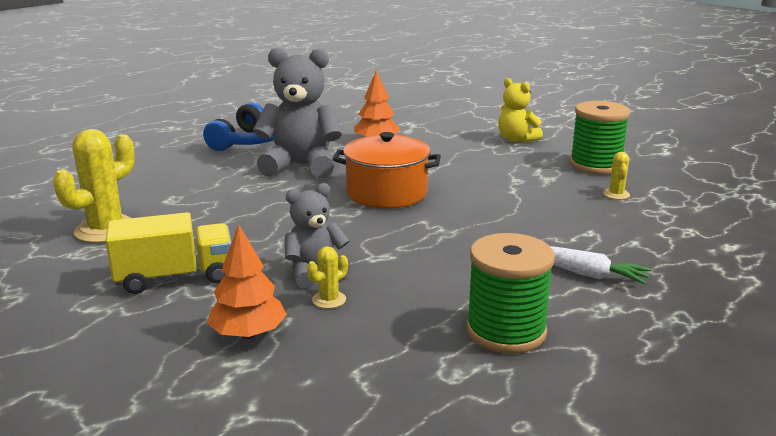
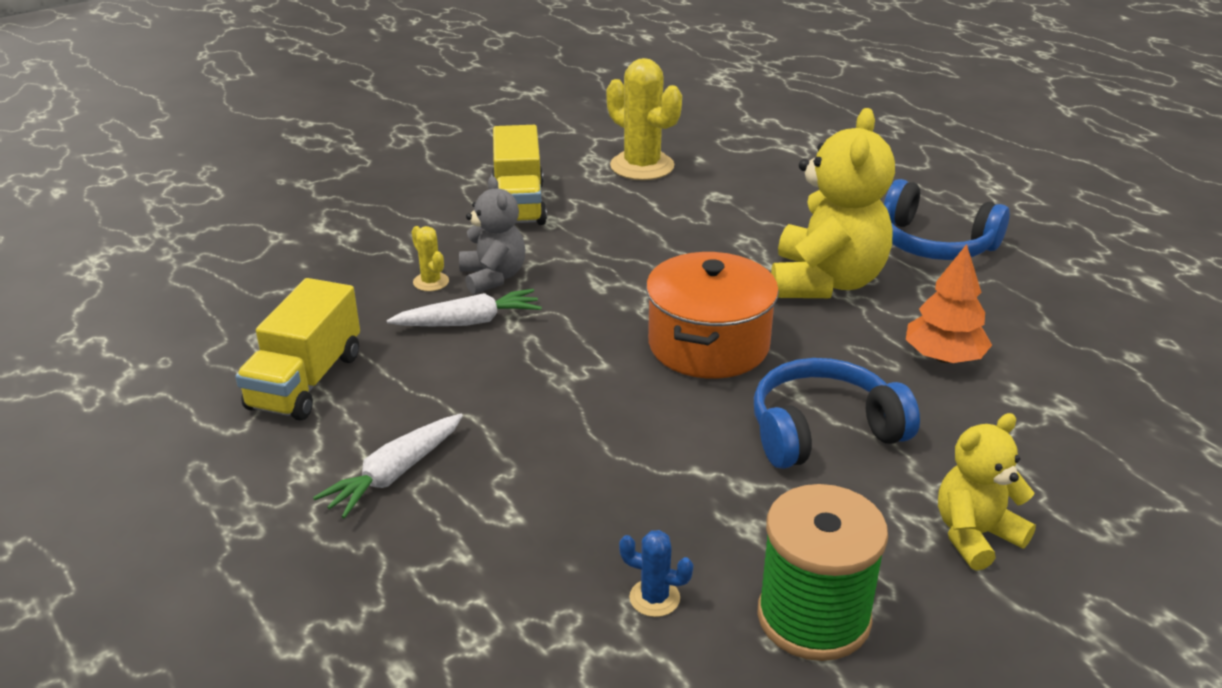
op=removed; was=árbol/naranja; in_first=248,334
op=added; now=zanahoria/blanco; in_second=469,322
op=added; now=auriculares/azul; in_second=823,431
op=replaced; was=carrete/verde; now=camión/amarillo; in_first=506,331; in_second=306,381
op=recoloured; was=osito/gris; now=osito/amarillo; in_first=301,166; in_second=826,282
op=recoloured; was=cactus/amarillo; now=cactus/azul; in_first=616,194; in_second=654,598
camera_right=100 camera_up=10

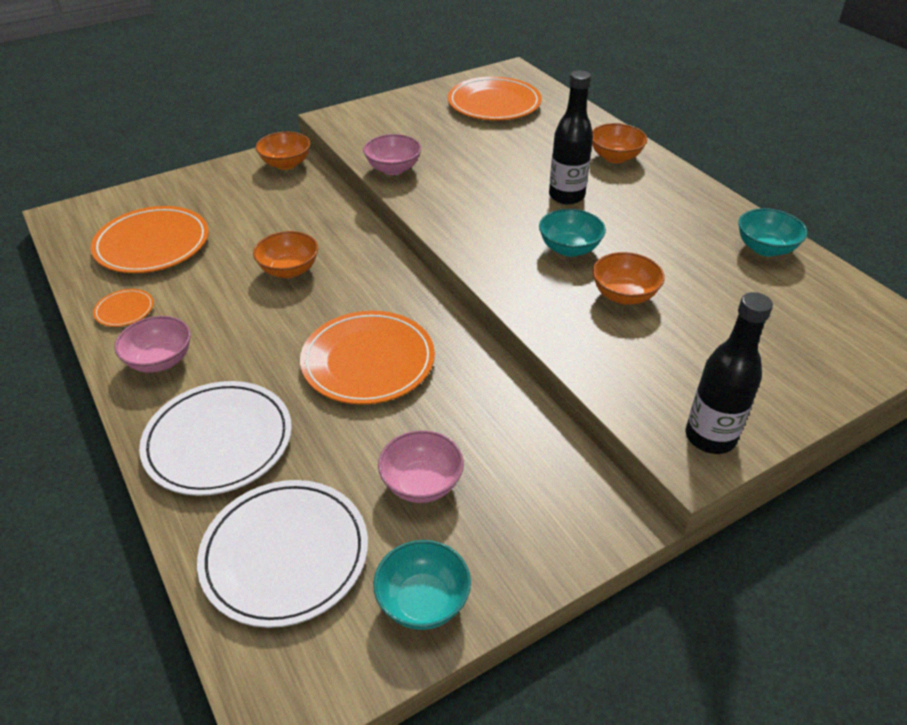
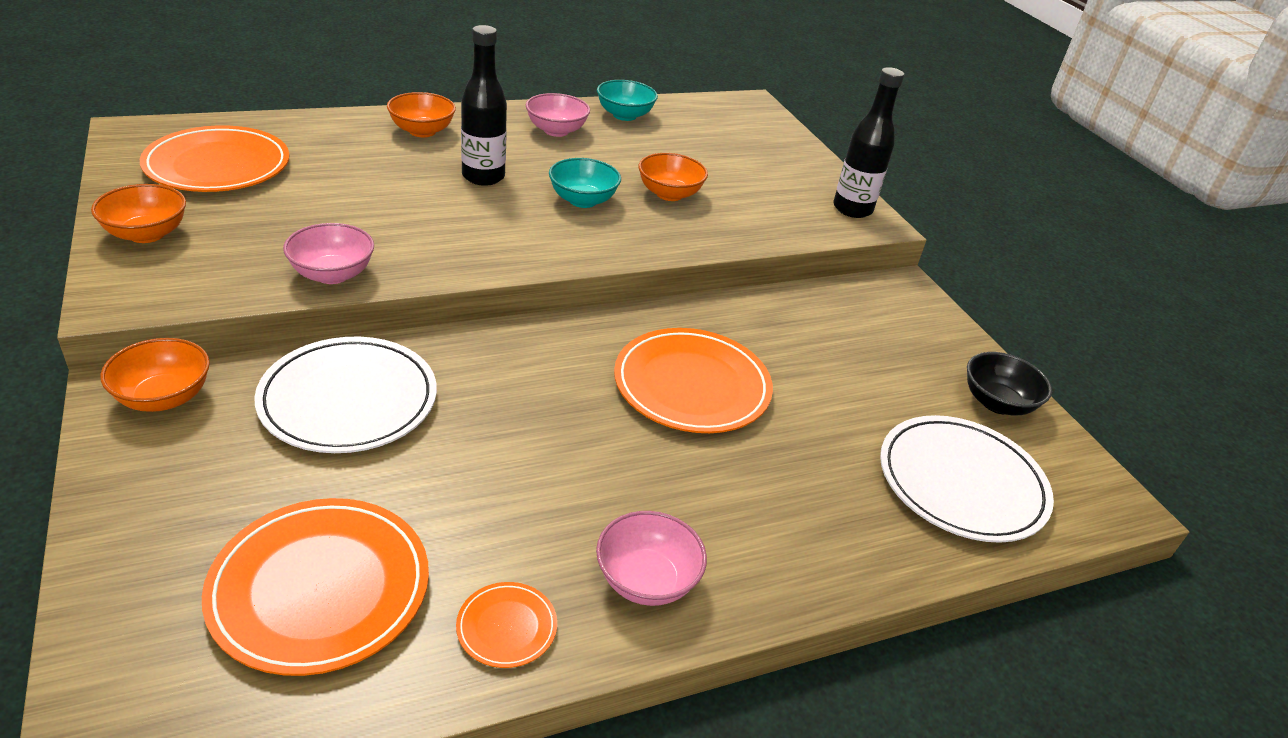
op=moved; was=plato/blanco; in_first=218,441; in_second=348,400
op=moved; was=cuenco/naranja; in_first=289,270; in_second=146,234
op=moved; was=cuenco/rosa; in_first=421,483; in_second=556,131
op=recoloured; was=cuenco/turquesa; now=cuenco/negro; in_first=423,601; in_second=997,403
camera_right=-85 camera_up=-5

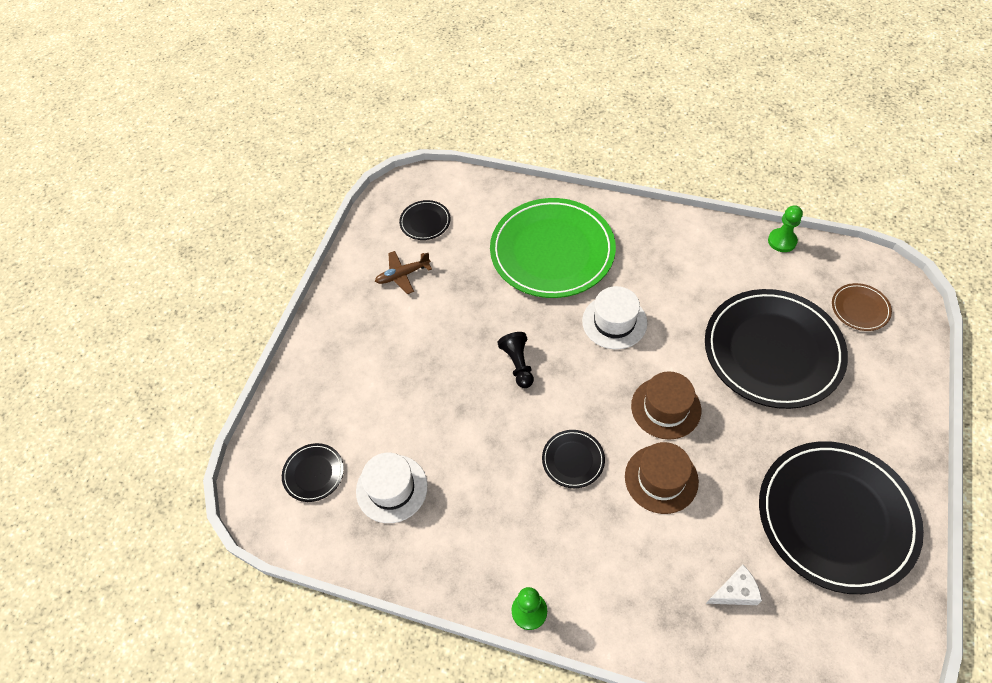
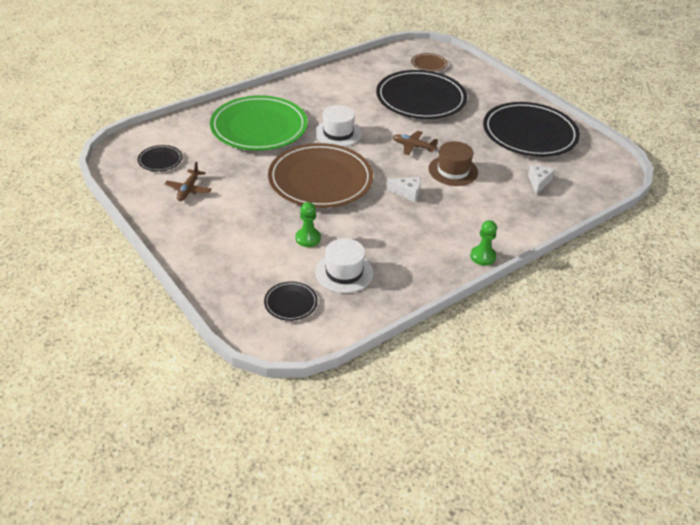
op=moved; was=peón/verde; in_first=782,241; in_second=308,238
op=replaced; was=peón/negro; now=plato/marrón; in_first=518,364; in_second=320,179
op=replaced; was=plato/negro; now=queso/blanco; in_first=573,460; in_second=407,193
op=replaced; was=sombrero/marrón; now=avión/marrón; in_first=666,408; in_second=413,146
camera_right=-60 camera_up=-15

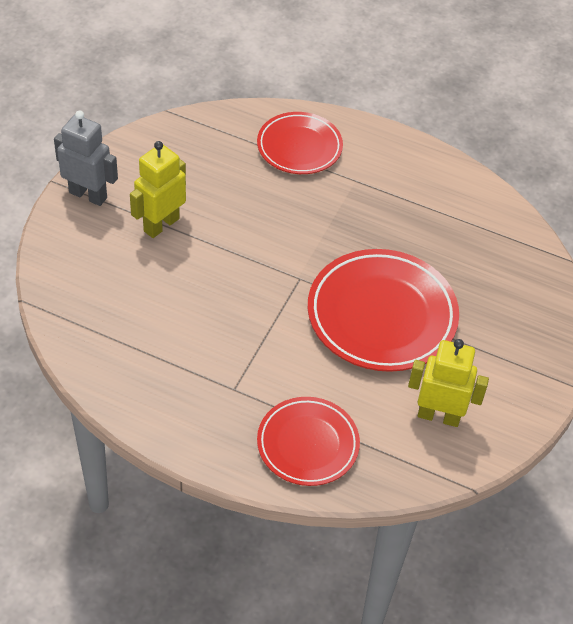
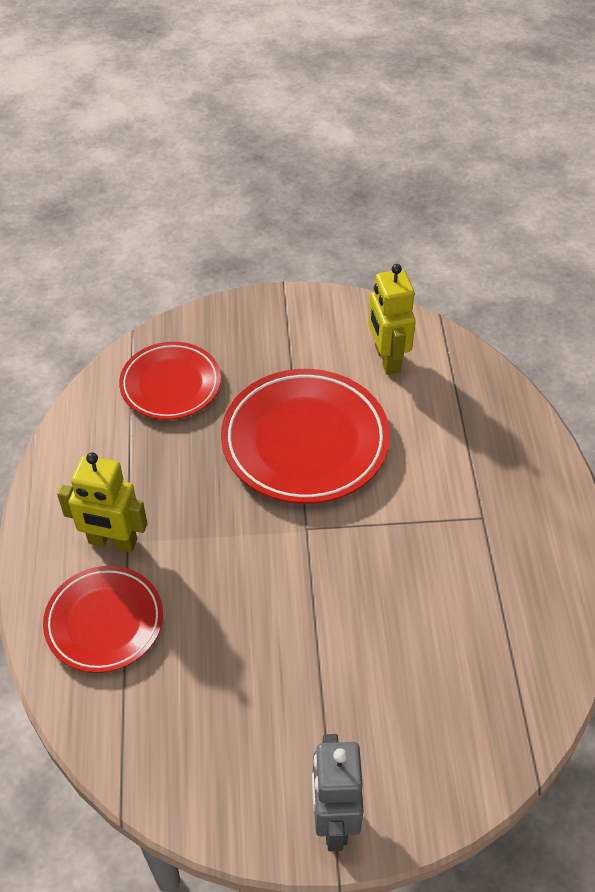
op=moved; was=robot/amarillo; in_first=161,225; in_second=112,542
op=moved; was=plato/rojo; in_first=307,444; in_second=170,385
camera_right=-115 camera_up=0

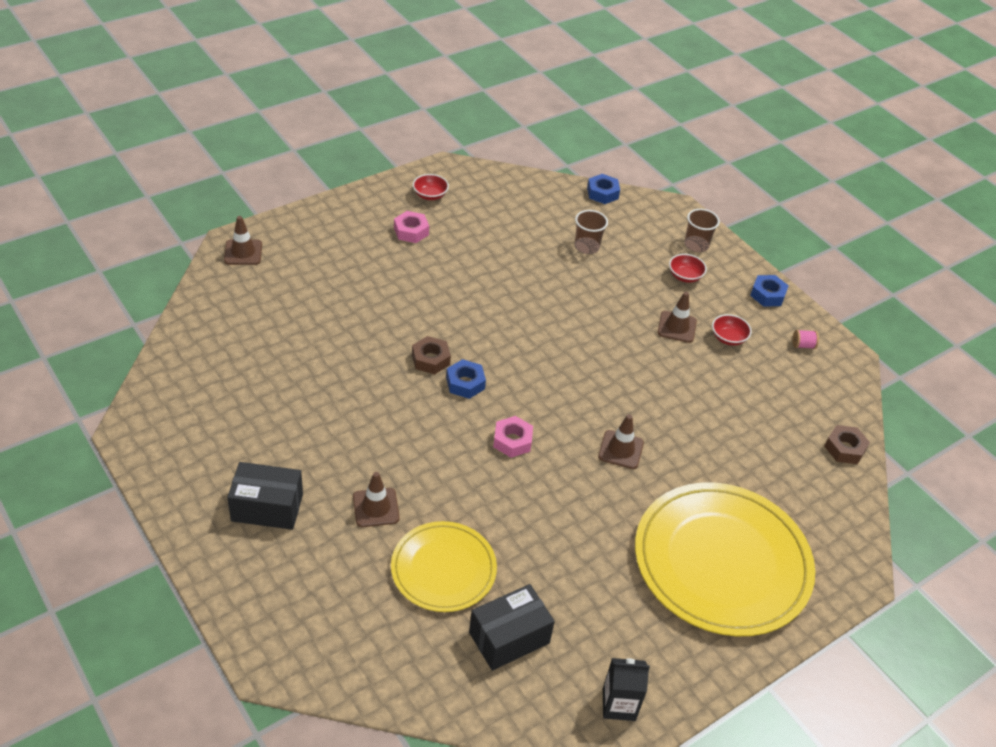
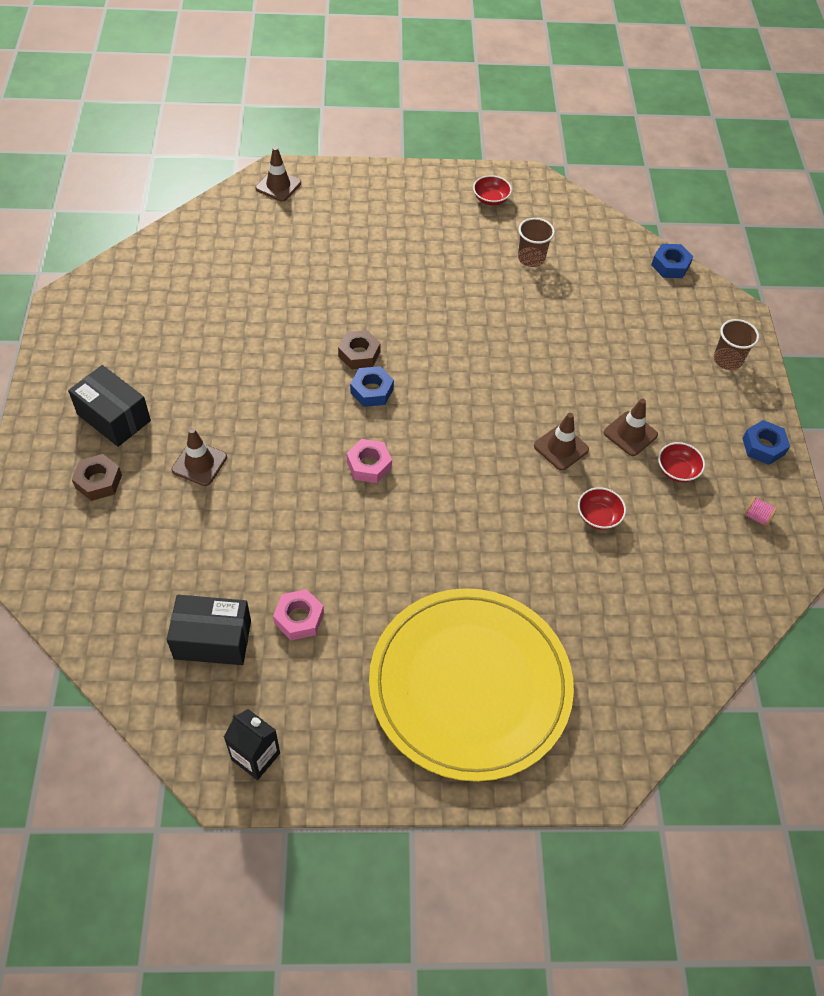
op=removed; was=plato/amarillo; in_first=443,569
op=moved; was=tuerca/rosa; in_first=411,231; in_second=299,618
op=moved; was=vaso/marrón; in_first=586,247; in_second=531,258
op=moved; was=cono de tráfico/marrón; in_first=621,450; in_second=561,448
op=moved; was=cuenco/rojo; in_first=685,276; in_second=598,516
op=moved; was=tuerca/marrón; in_first=844,448; in_second=98,481
camera_right=35 camera_up=10

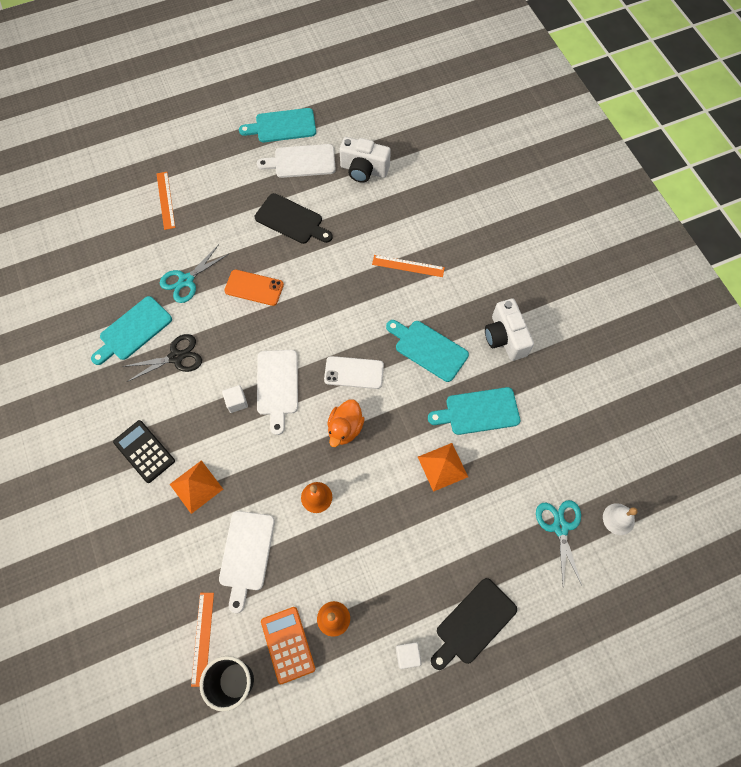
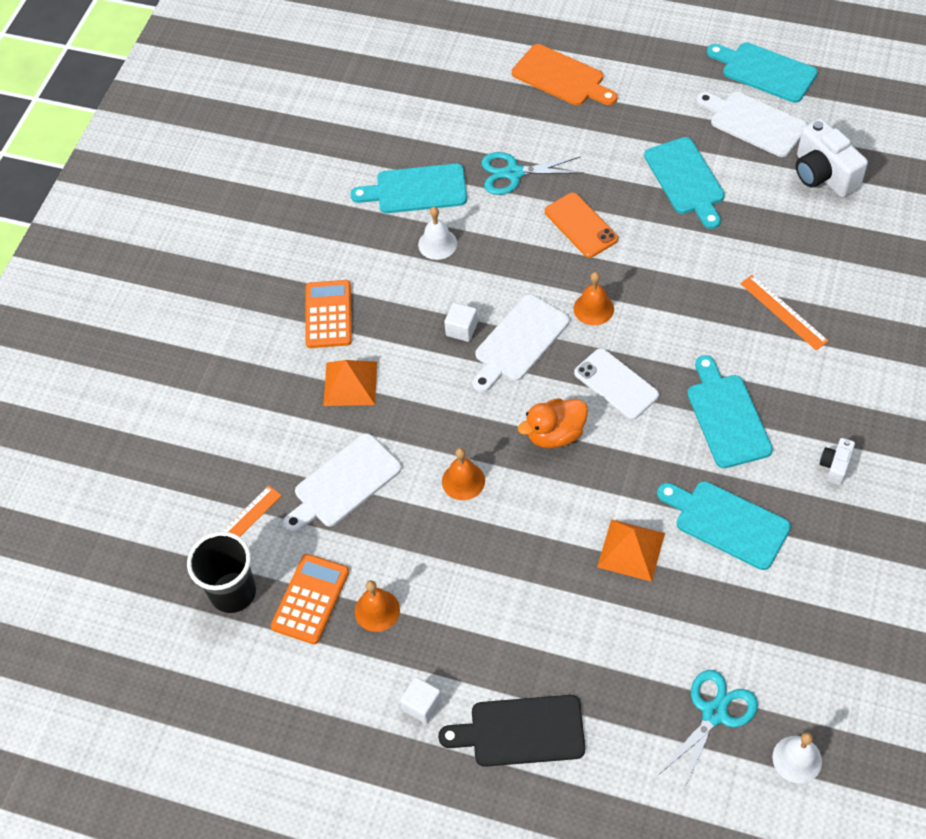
op=added; now=campana/naranja; in_second=593,308
op=replaced; was=tijeras/negro; now=campana/blanco; in_first=176,357; in_second=437,244
op=replaced; was=regla/naranja; now=tabla de cortar/naranja; in_first=165,200; in_second=561,77
op=recoloured; was=calculadora/negro; now=calculadora/naranja; in_first=144,451; in_second=328,314
op=recoloured; was=tabla de cortar/negro; now=tabla de cortar/turquesa; in_first=291,220; in_second=686,180
op=resized; was=cámara/blanco; in_first=505,337; in_second=835,466; ratio=0.51
camera_right=45 camera_up=-10

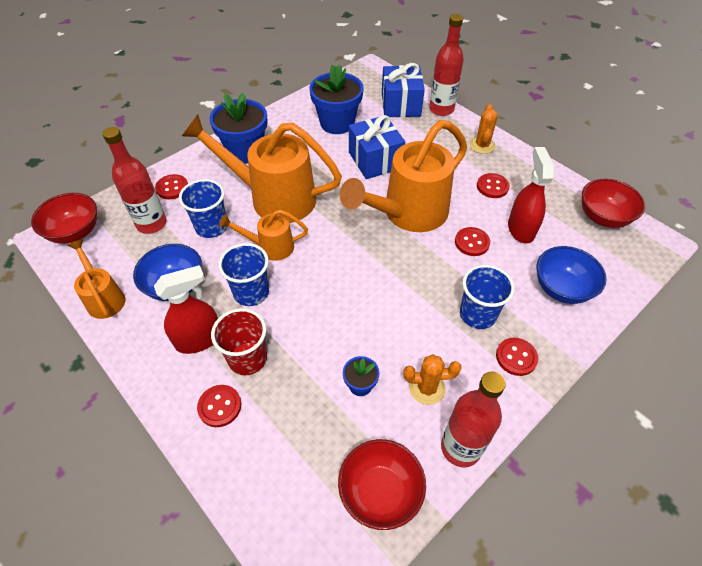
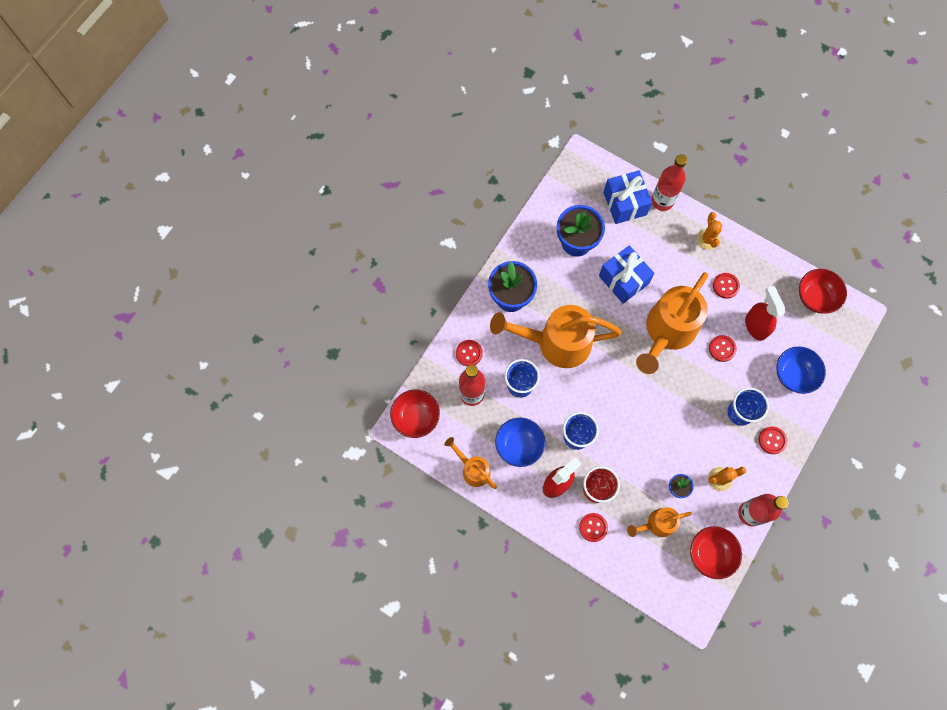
op=moved; was=regadera/naranja; in_first=270,247; in_second=657,524
camera_right=-15 camera_up=20

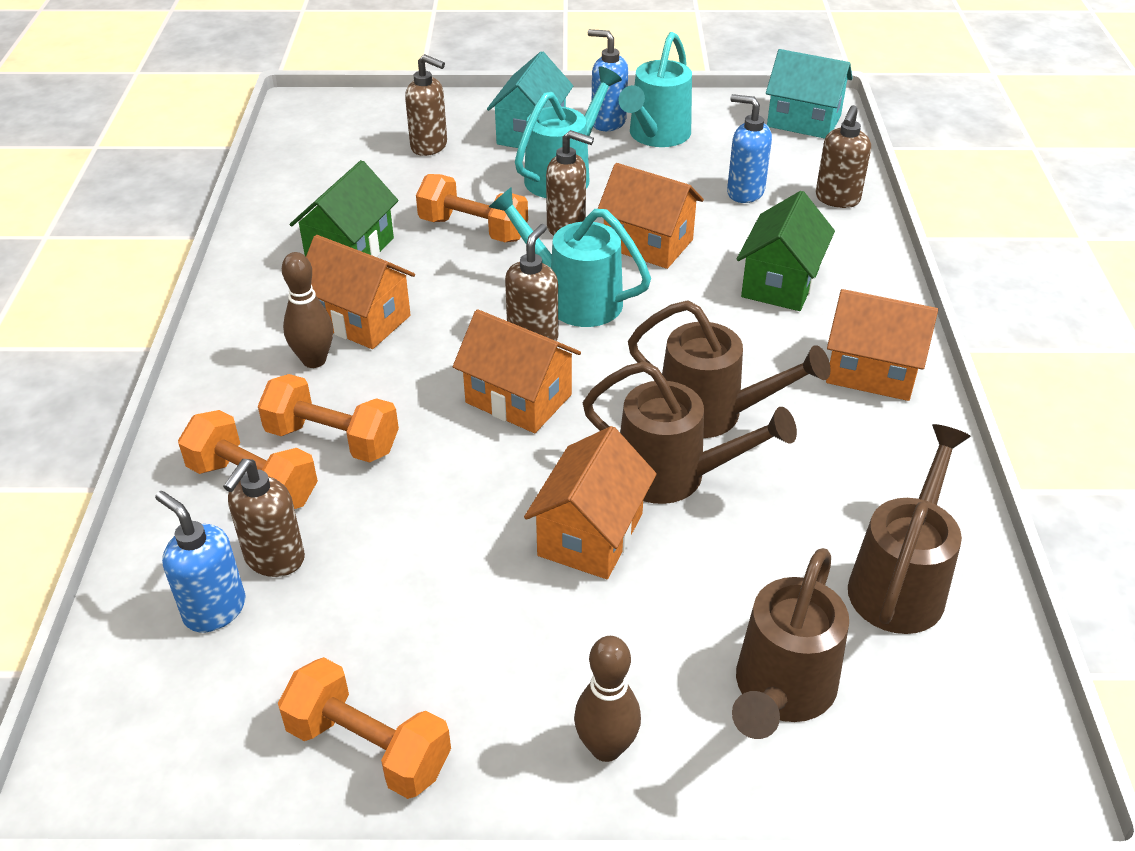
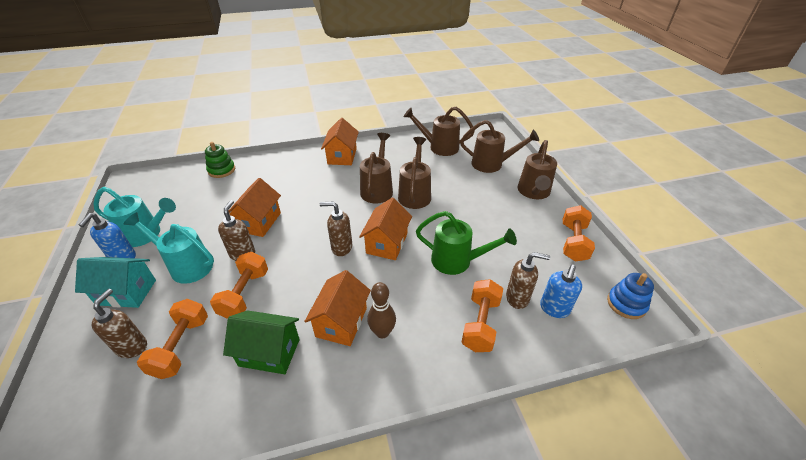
op=removed; was=regadera/turquesa; in_first=574,299
op=removed; was=casa/naranja; in_first=590,534
op=removed; was=dispensador de jabón/azul; in_first=744,192
op=removed; was=casa/verde; in_first=780,283
op=removed; was=casa/turquesa; in_first=803,121
op=added; now=regadera/verde; in_second=457,261
op=added; now=juguete apilable/azul; in_second=626,304
op=moved; was=mancuerna/naranja; in_first=333,440; in_second=181,346
op=replaced; was=bolo/marrón; now=regadera/marrón; in_first=606,747; in_second=533,192
op=replaced; was=dispensador de jabón/marrón; now=juguete apilable/verde; in_first=837,199; in_second=221,170
camera_right=-105 camera_up=0

